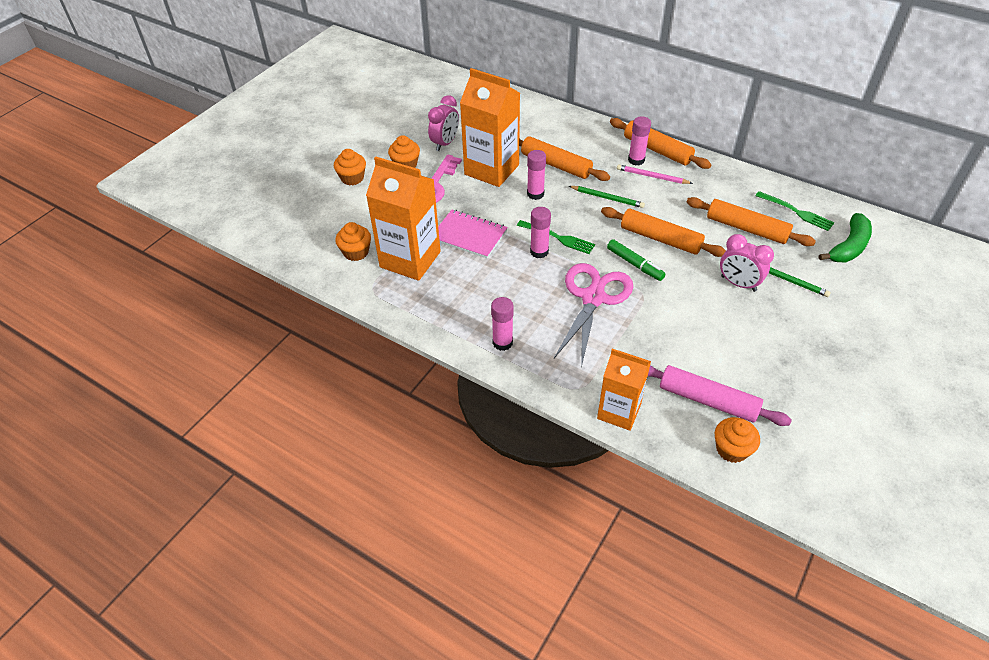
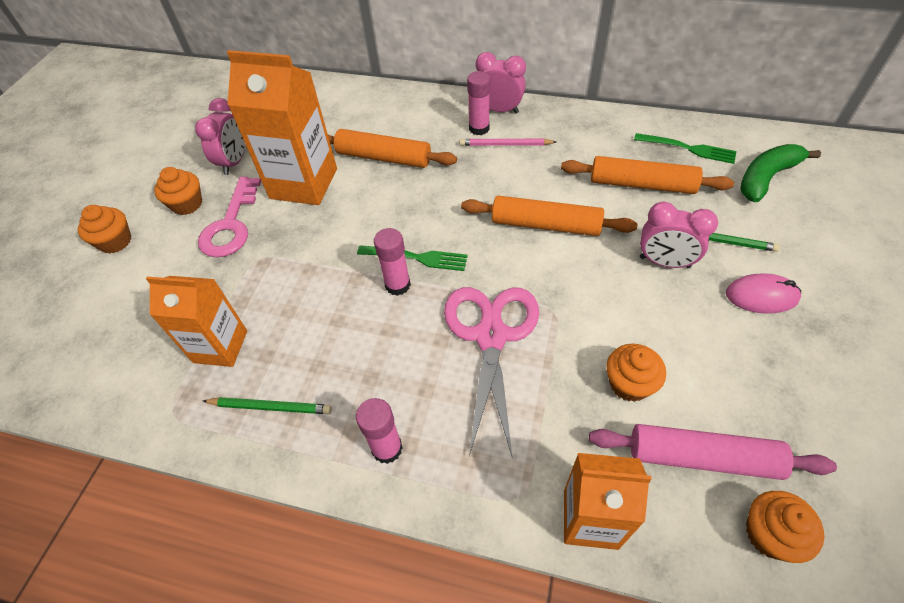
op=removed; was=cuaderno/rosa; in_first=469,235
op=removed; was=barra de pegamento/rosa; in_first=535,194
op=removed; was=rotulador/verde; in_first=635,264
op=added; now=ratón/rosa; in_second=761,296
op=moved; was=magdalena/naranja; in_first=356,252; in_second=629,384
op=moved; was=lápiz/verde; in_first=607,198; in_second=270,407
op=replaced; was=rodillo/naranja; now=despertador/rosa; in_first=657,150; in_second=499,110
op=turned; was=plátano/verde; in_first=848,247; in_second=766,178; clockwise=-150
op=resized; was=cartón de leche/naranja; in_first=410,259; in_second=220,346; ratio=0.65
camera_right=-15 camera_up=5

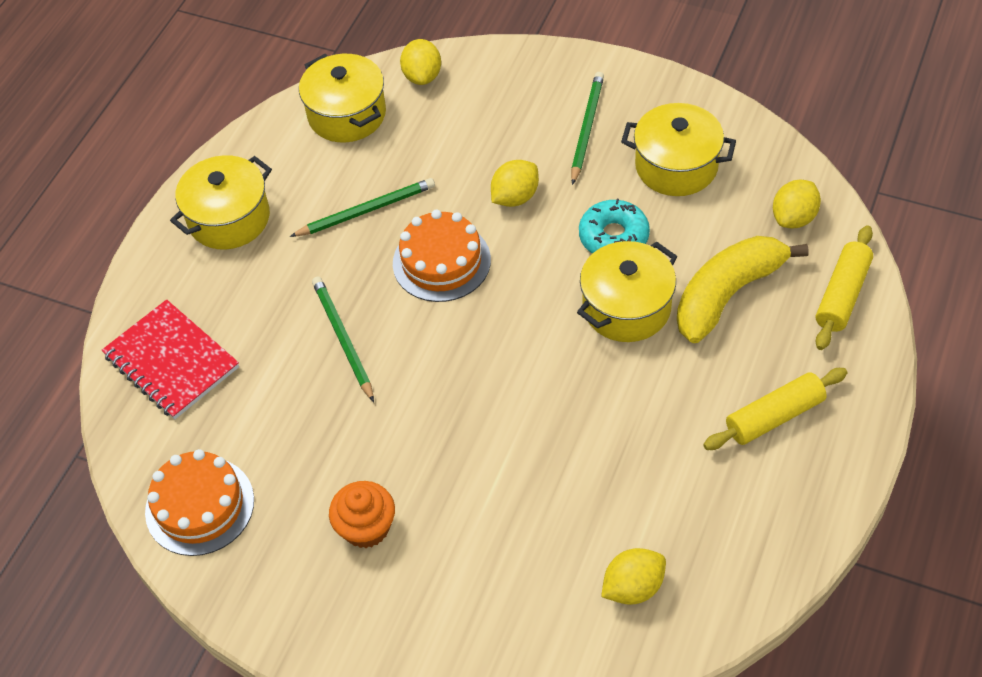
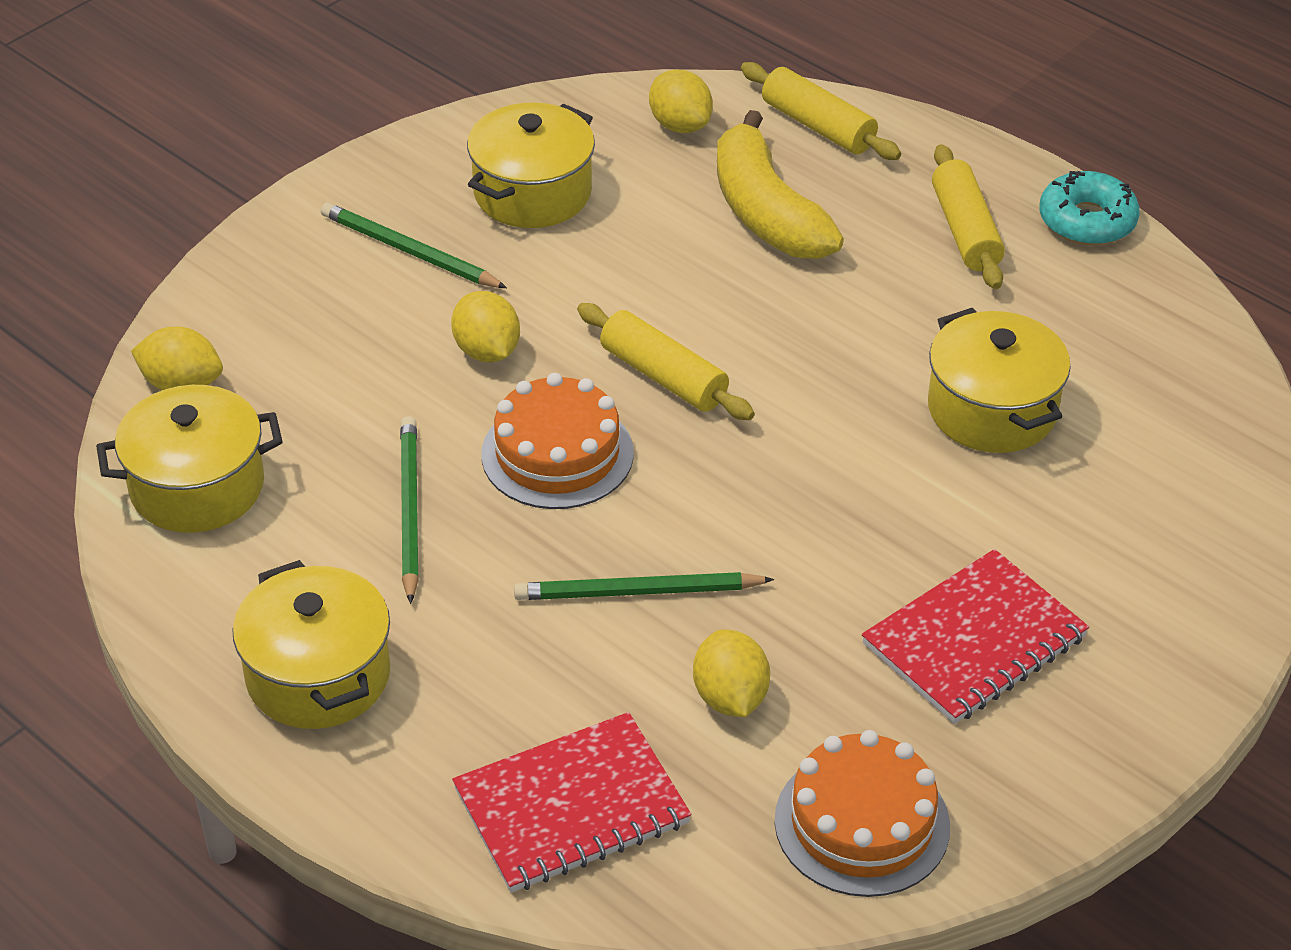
op=added; now=rodillo/amarillo; in_second=663,376
op=moved; was=olla/amarillo; in_first=626,307; in_second=992,410
op=moved; was=rosquilla/turquesa; in_first=613,237; in_second=1087,221
op=moved; was=limón/amarillo; in_first=633,587; in_second=730,697
op=replaced; was=magdalena/naranja; now=cuaderno/rojo; in_first=366,527; in_second=974,641
camera_right=-75 camera_up=-10

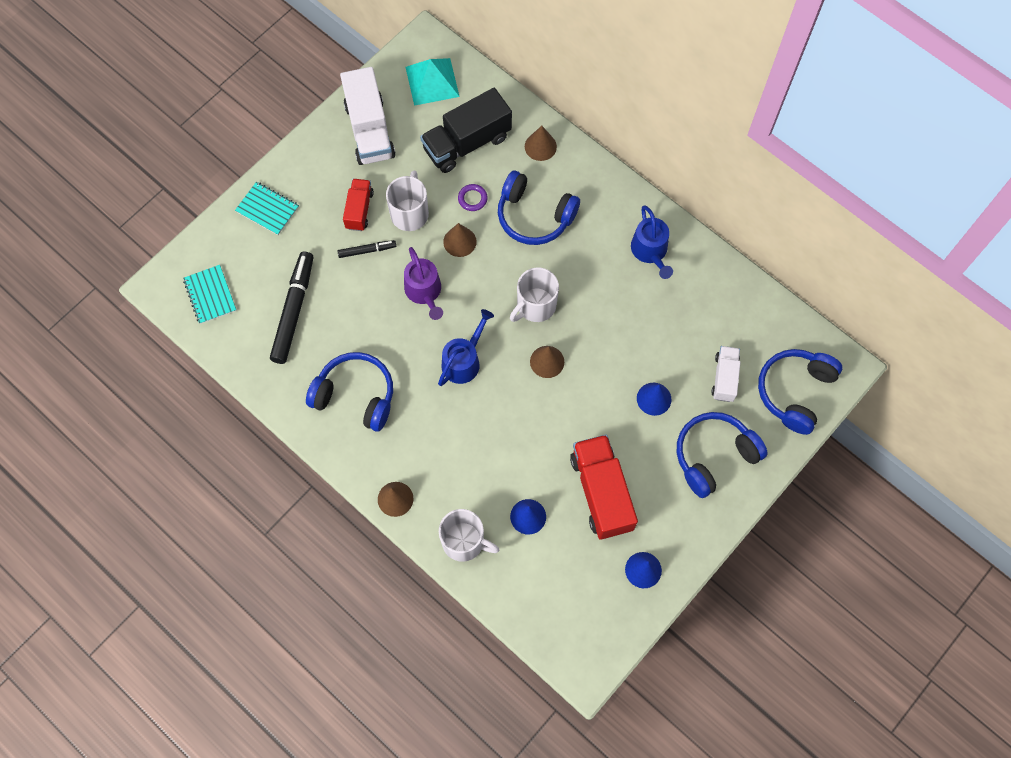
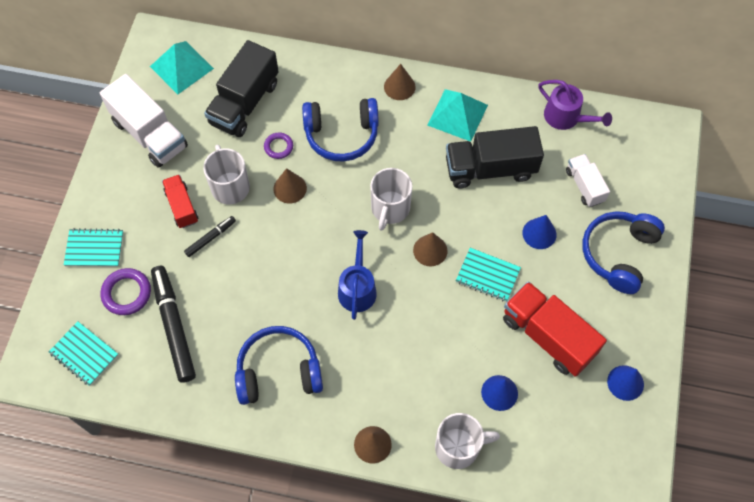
op=removed; was=auriculares/azul; in_first=795,392
op=added; now=anillo/morado; in_second=126,293
op=added; now=camión/negro; in_second=490,169
op=added; now=cuaderno/turquesa; in_second=487,275
op=moved; was=regadera/morado; in_first=424,291; in_second=566,117
op=moved; was=cono/marrón; in_first=540,146; in_second=399,86
op=replaced; was=regadera/azul; now=pirámide/turquesa; in_first=650,251; in_second=457,115
camera_right=-30 camera_up=-5

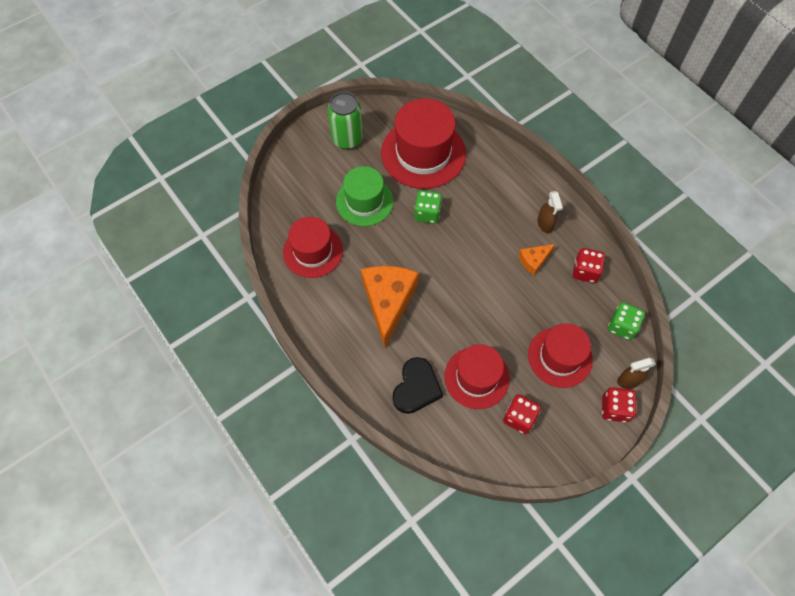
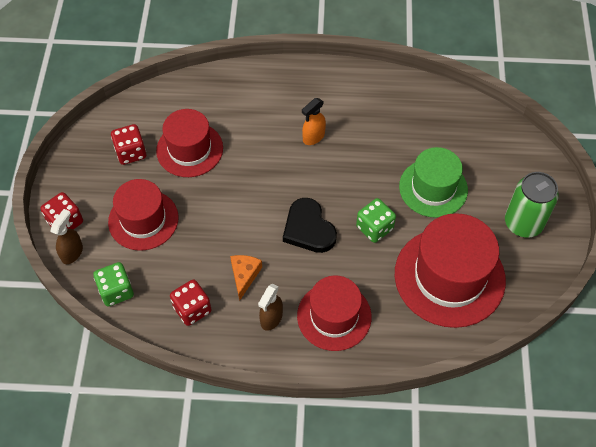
op=moved; was=sombrero/rojo; in_first=313,251; in_second=334,316
op=moved; was=corazón/negro; in_first=416,387; in_second=308,229
op=replaced; was=queso/naranja; now=pulverizador/naranja; in_first=388,302; in_second=313,137
op=turned; was=pulverizador/marrón; in_first=545,224; in_second=271,318; clockwise=-90
camera_right=130 camera_up=-5

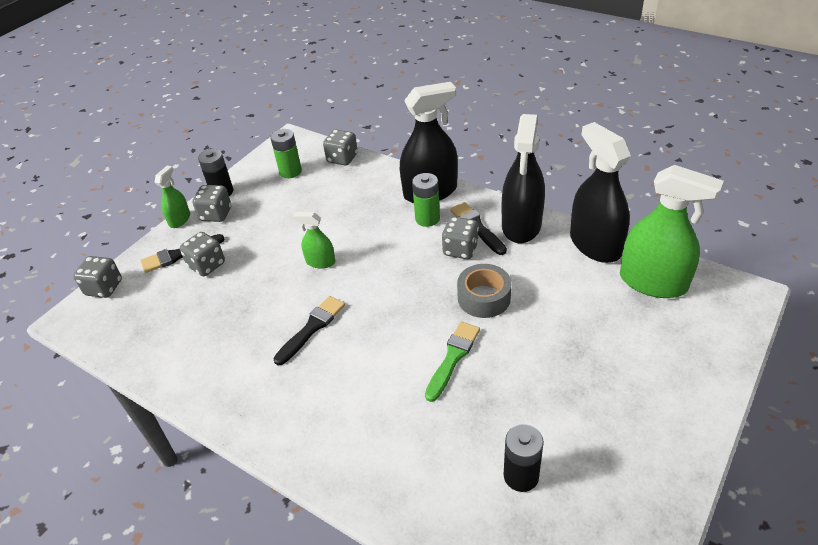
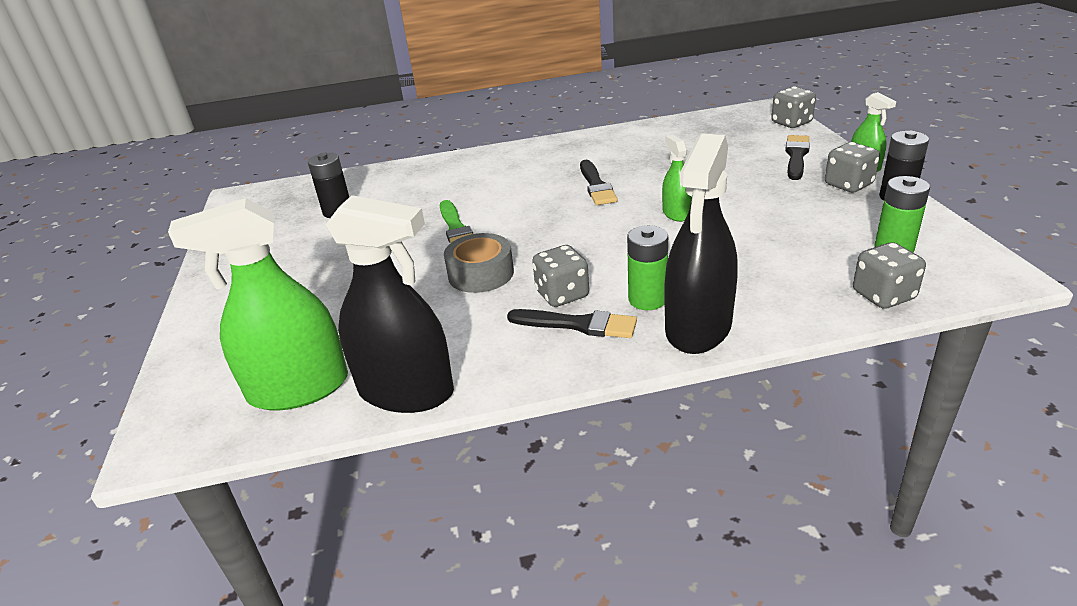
op=removed; was=dado/gris; in_first=207,265
op=removed; was=pulverizador/negro; in_first=521,225
op=turned; was=pulverizador/verde; in_first=320,262; in_second=676,213; clockwise=-75
camera_right=135 camera_up=-10

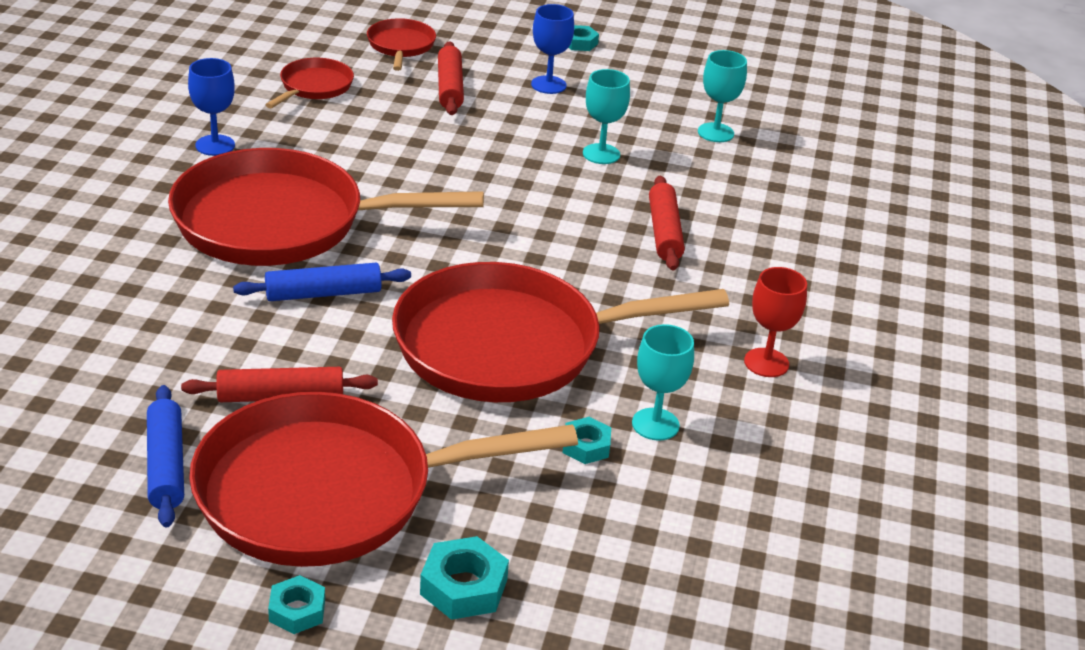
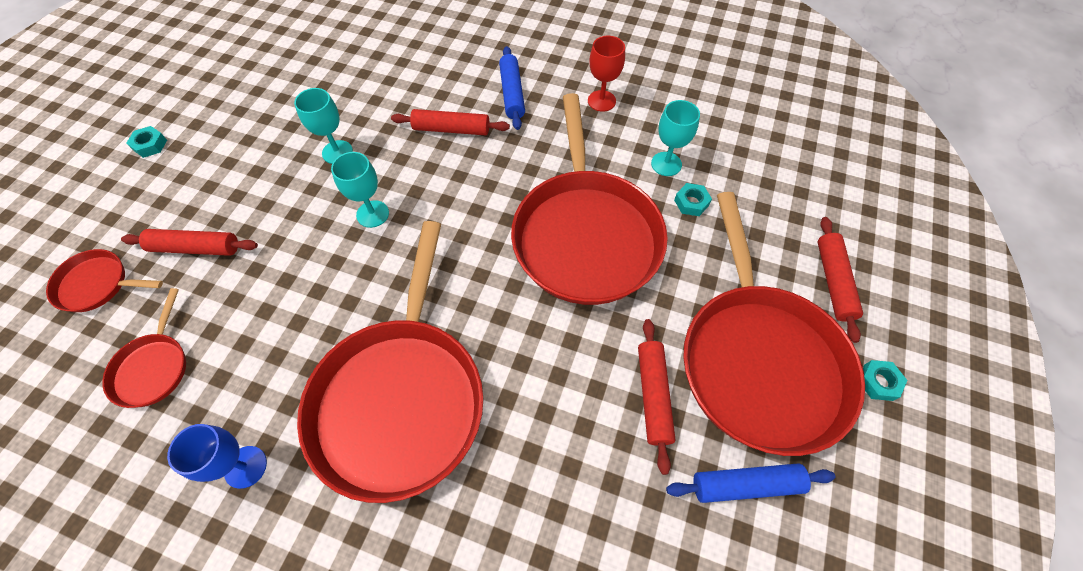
op=removed; was=copa/azul; in_first=548,85
op=moved; was=rodillo/azul; in_first=323,293; in_second=512,93
op=moved; was=copa/turquesa; in_first=715,133; in_second=372,214
op=replaced; was=tuerca/turquesa; now=rodillo/rojo; in_first=463,587; in_second=833,281
op=turned; was=sartén/rojo; in_first=314,87; in_second=153,367; clockwise=-120
camera_right=-80 camera_up=25

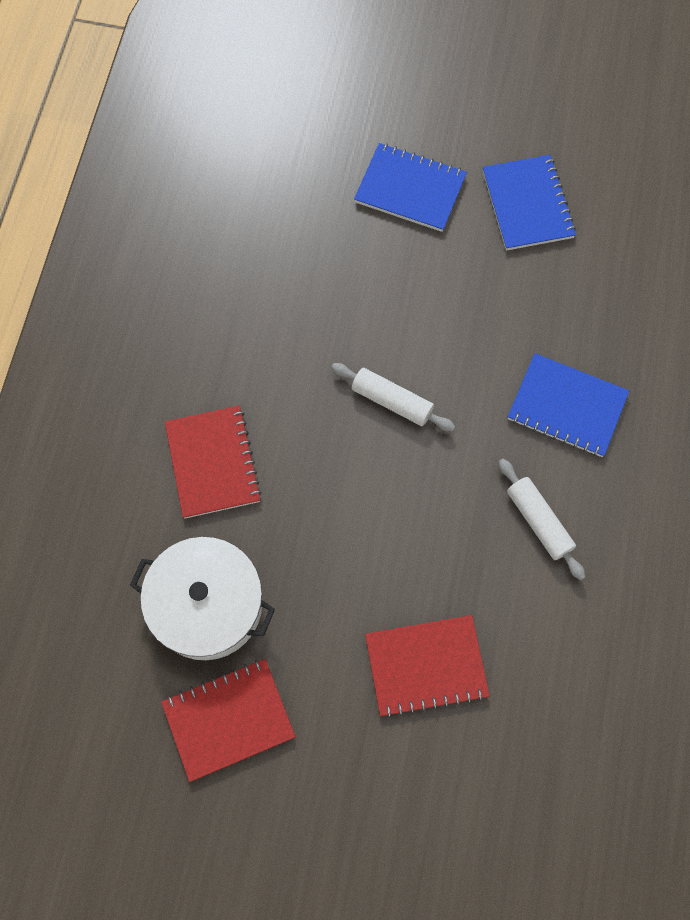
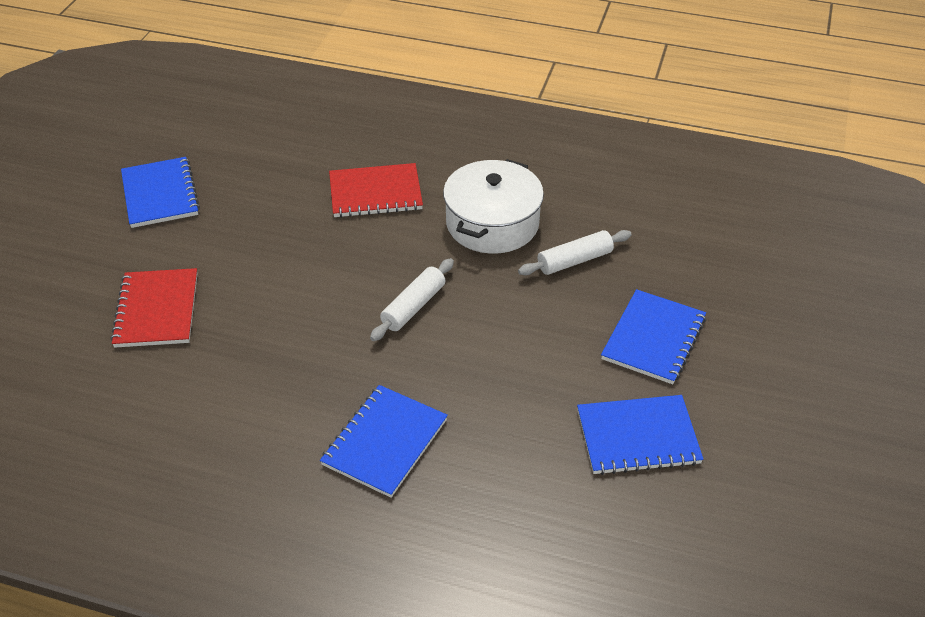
op=moved; was=olla/blanco; in_first=207,605; in_second=492,223
op=moved; was=rodillo/blanco; in_first=538,522; in_second=574,260
op=recoloured; was=cuaderno/rojo; now=cuaderno/azul; in_first=228,720; in_second=160,194
camera_right=95 camera_up=-25

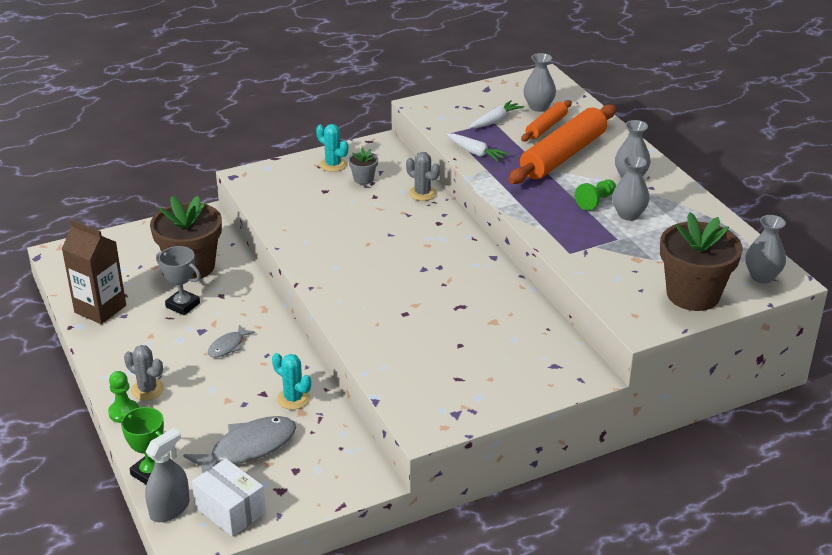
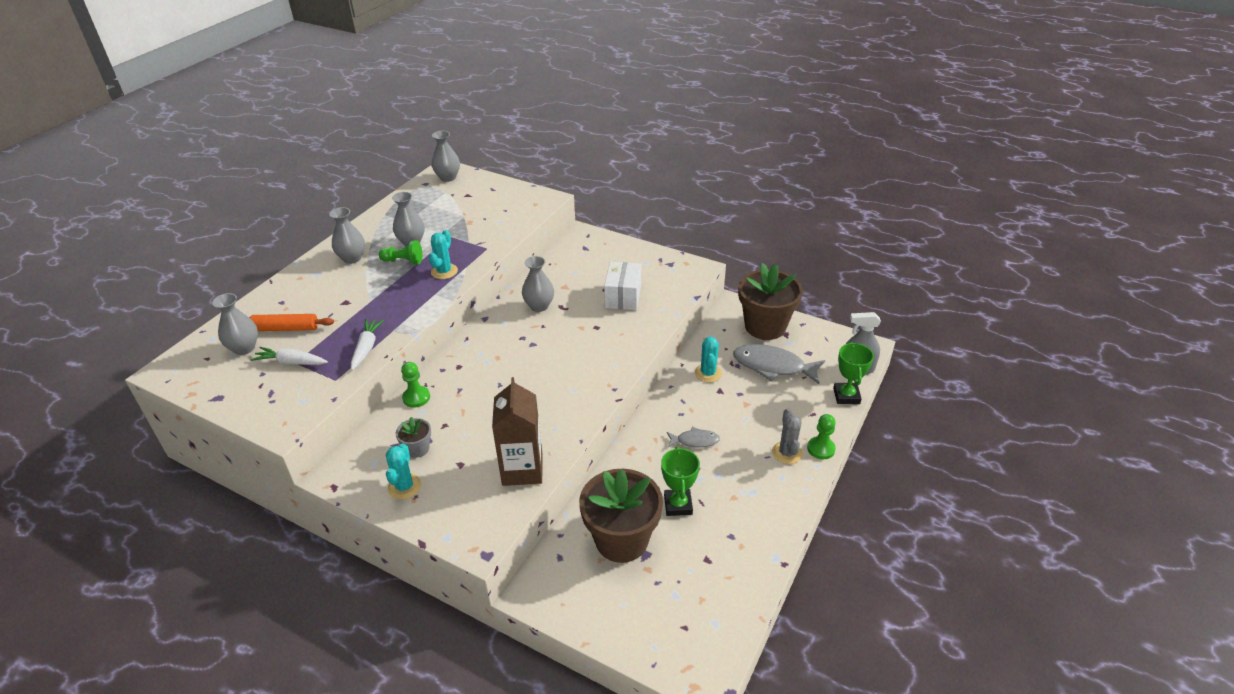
op=removed; was=rodillo/naranja; in_first=563,155
op=added; now=cactus/turquesa; in_second=444,271
op=added; now=florero/gris; in_second=539,306
op=moved; was=cartón de leche/marrón; in_first=100,309; in_second=522,469
op=moved; was=caja/blanco; in_first=230,510; in_second=623,296
op=moved; was=maceta/marrón; in_first=693,295; in_second=765,326
op=replaced; was=cactus/gris; now=peón/verde; in_first=422,193; in_second=416,397
op=recoloured; was=trofeo/gris; now=trofeo/verde; in_first=183,305; in_second=678,505
camera_right=-125 camera_up=5

